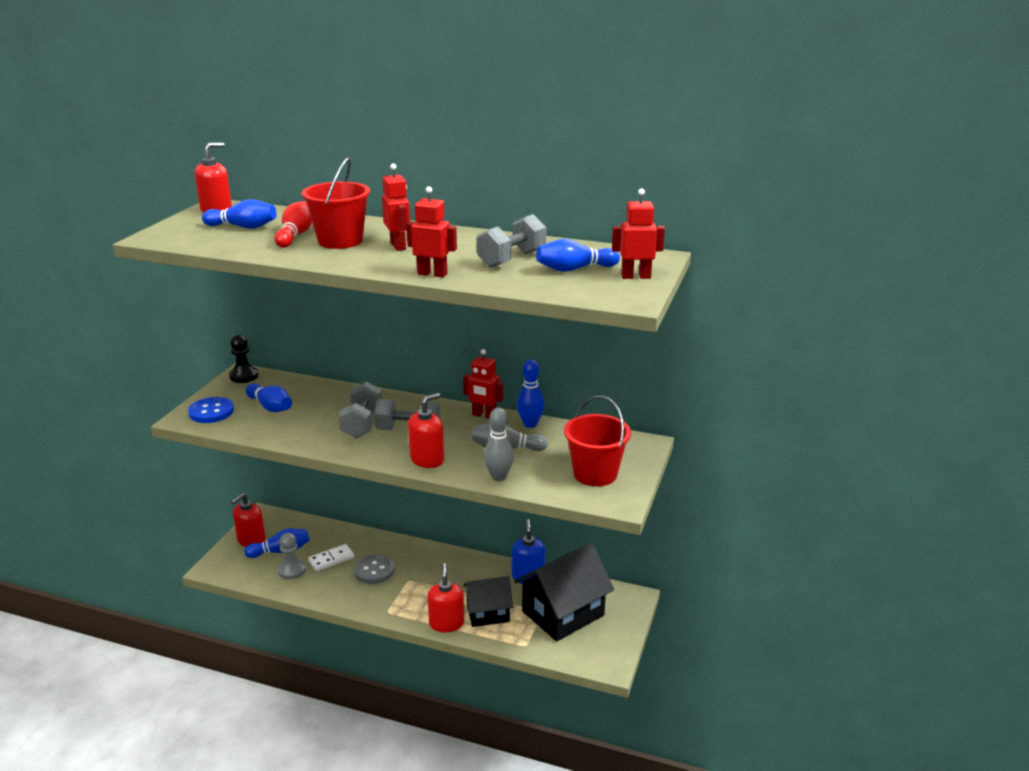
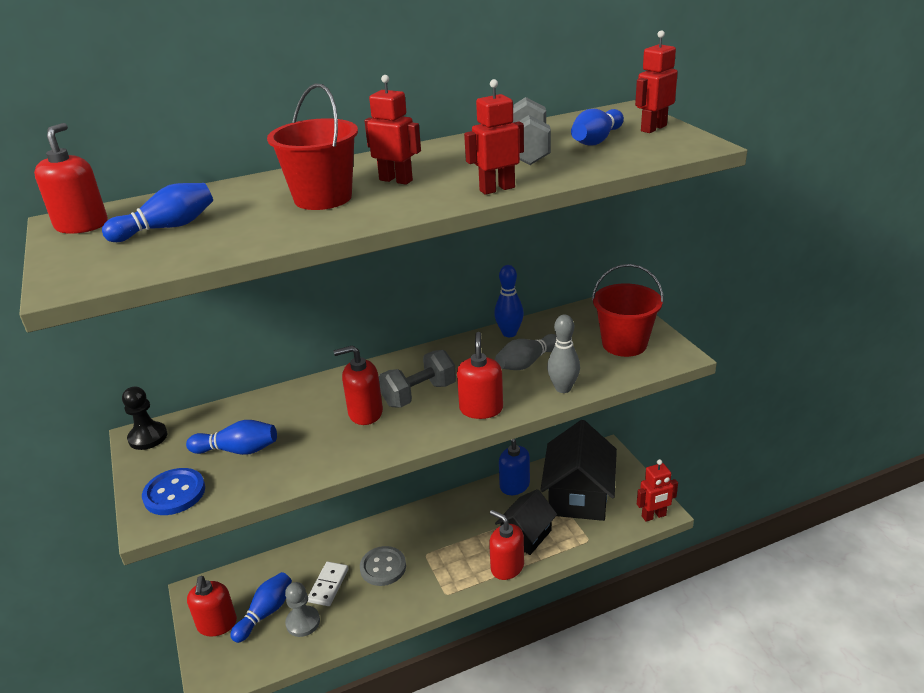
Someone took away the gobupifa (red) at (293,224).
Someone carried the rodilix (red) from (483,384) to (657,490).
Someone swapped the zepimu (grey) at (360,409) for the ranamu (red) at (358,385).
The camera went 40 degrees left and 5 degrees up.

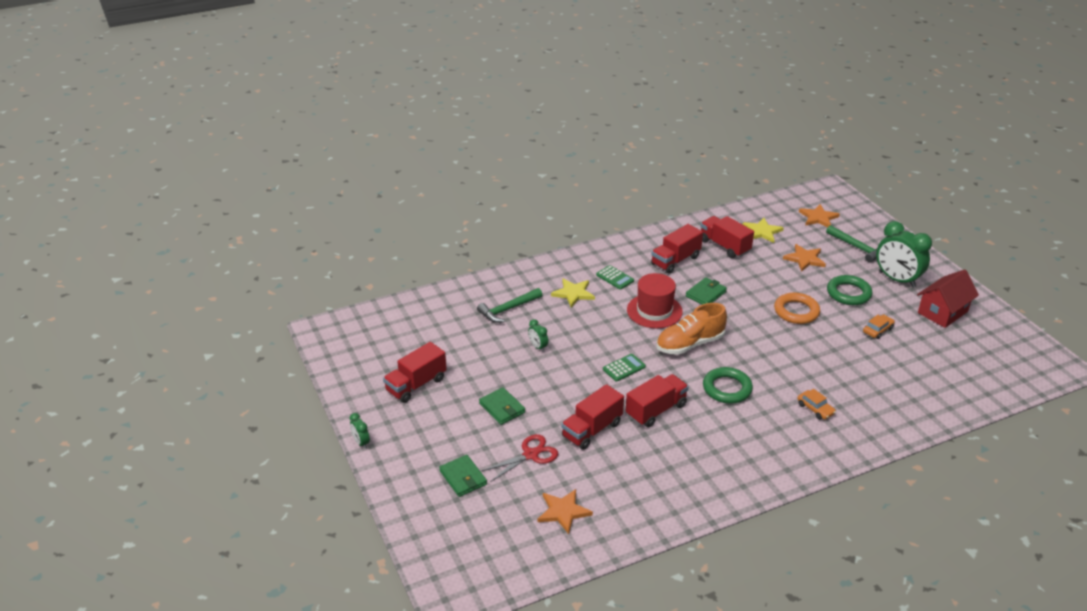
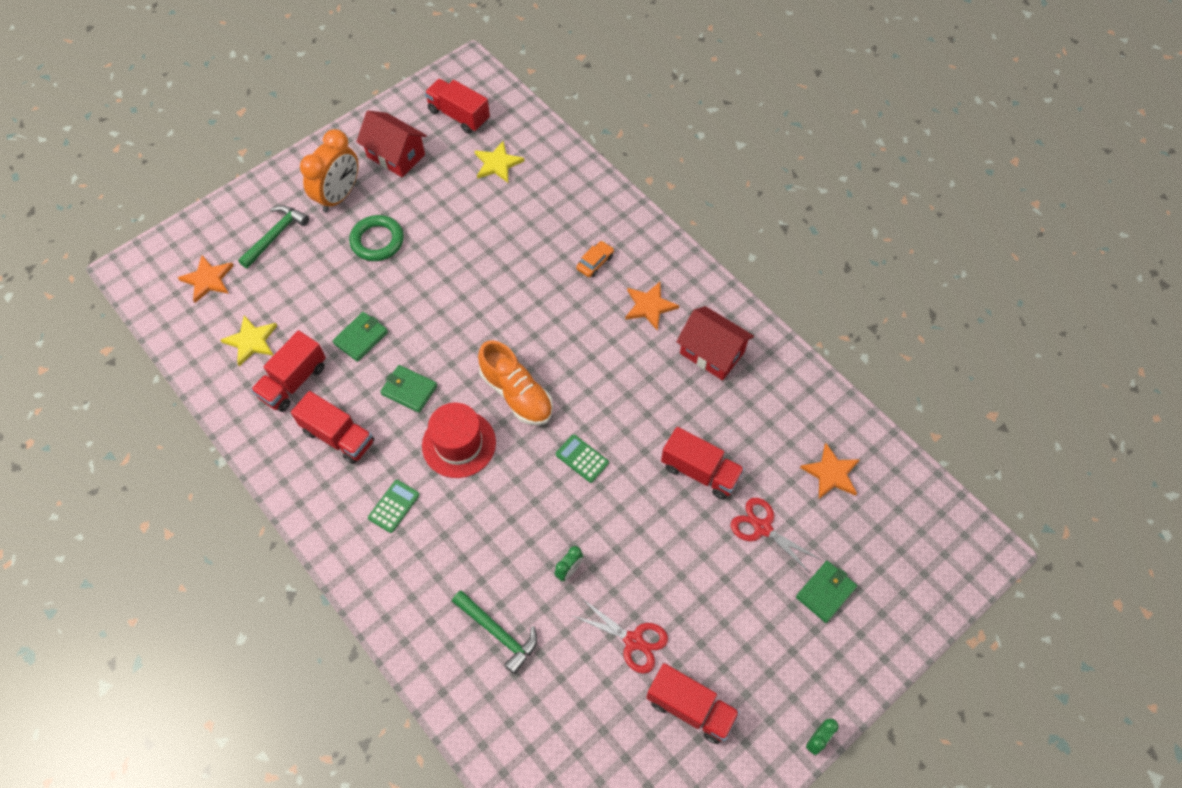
Someone repainted the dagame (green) at (904,254), which became the dagame (orange) at (329,170).
Someone carried the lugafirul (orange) from (804,258) to (652,306).
Someone carried the lugafirul (yellow) from (573,292) to (499,162).
Someone took away the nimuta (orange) at (797,308).
Someone took away the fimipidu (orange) at (879,326).
Someone took away the nimuta (green) at (728,385).
Someone carried the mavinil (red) from (657,400) to (457,106).
Someone carried the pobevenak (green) from (502,406) to (360,337).
Someone put down the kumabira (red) at (715,343).
Someone put down the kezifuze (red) at (620,636).
The camera went 105 degrees left and 25 degrees up.

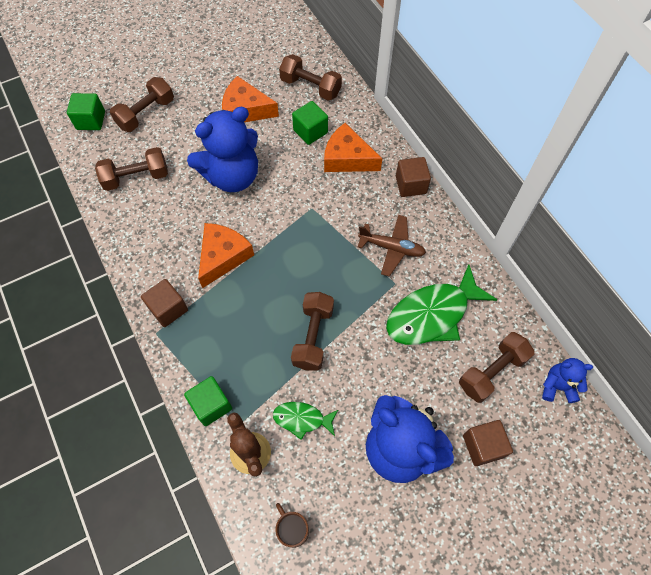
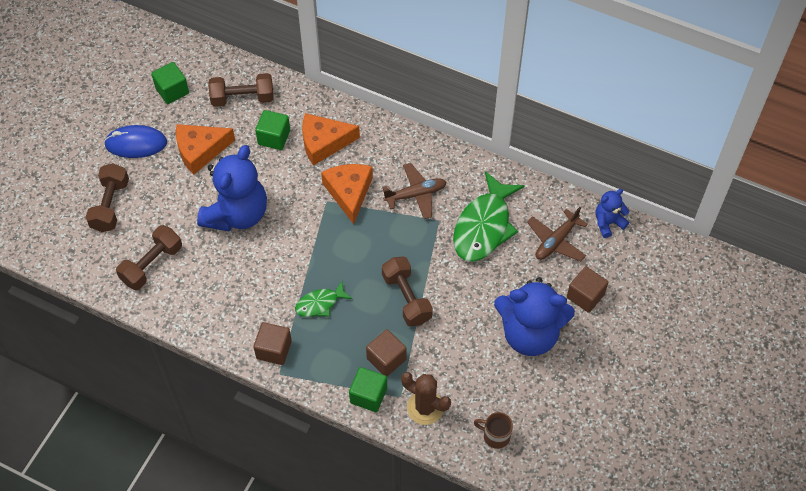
Someone carried the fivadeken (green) from (86,111) to (170,83).
Someone carried the fivadeken (brown) from (413,177) to (386,352).
Someone carried the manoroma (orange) from (226,255) to (347,194).
Someone swapped the zepimu (brown) at (497,367) for the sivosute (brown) at (557,234).
Someone carried the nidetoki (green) from (305,421) to (324,298).
Someone put down the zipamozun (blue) at (135,141).
The camera went 35 degrees left and 5 degrees down.

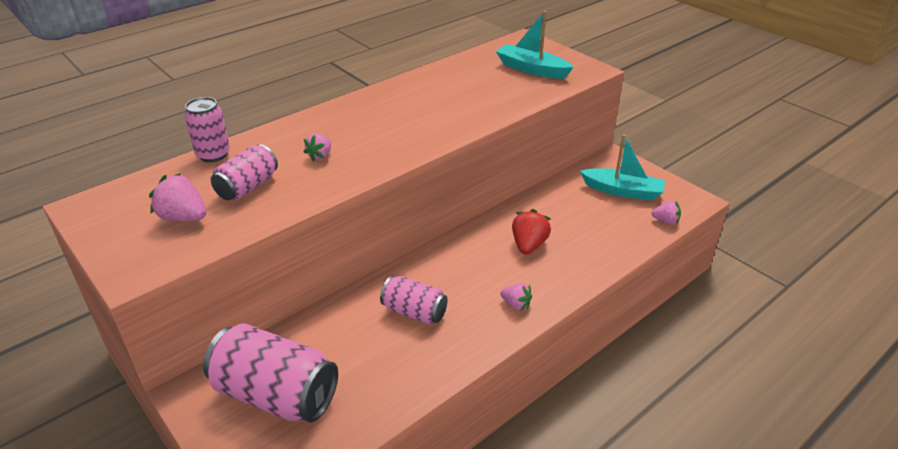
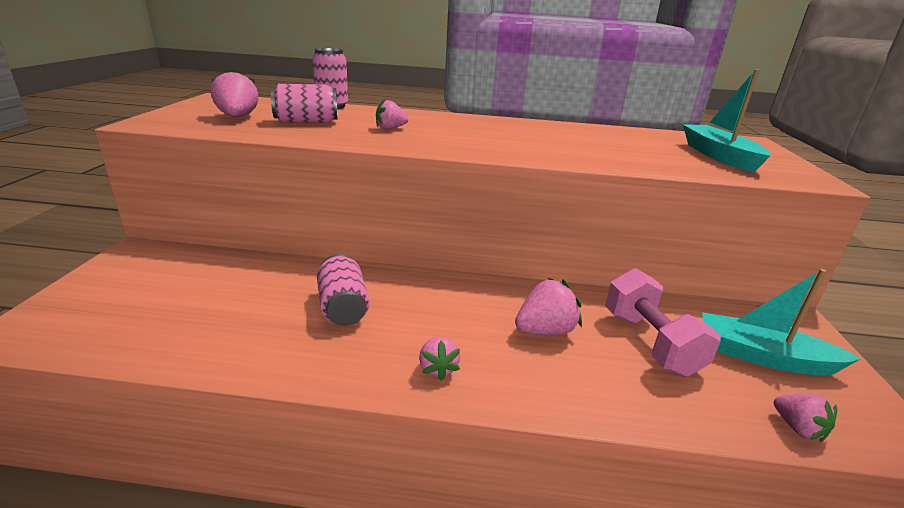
Someone rotated the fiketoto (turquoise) at (622,167) by 135 degrees clockwise.
Someone repainted the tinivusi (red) at (531,231), which became the tinivusi (pink) at (548,306).
Someone took away the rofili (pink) at (270,372).
Someone put down the zepimu (pink) at (663,322).
The camera went 45 degrees right and 10 degrees down.

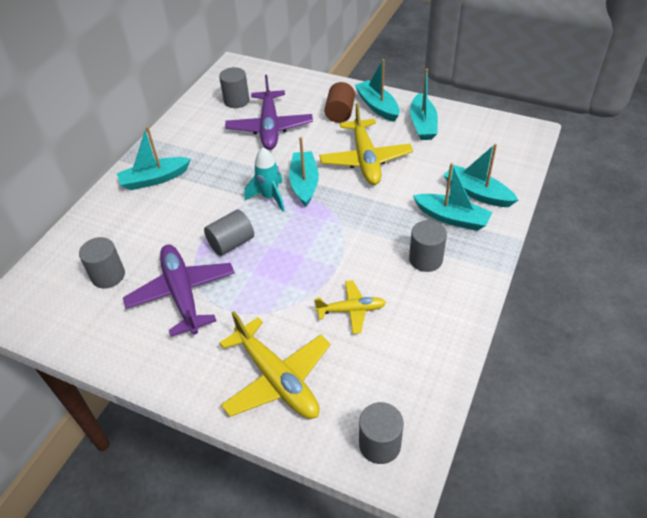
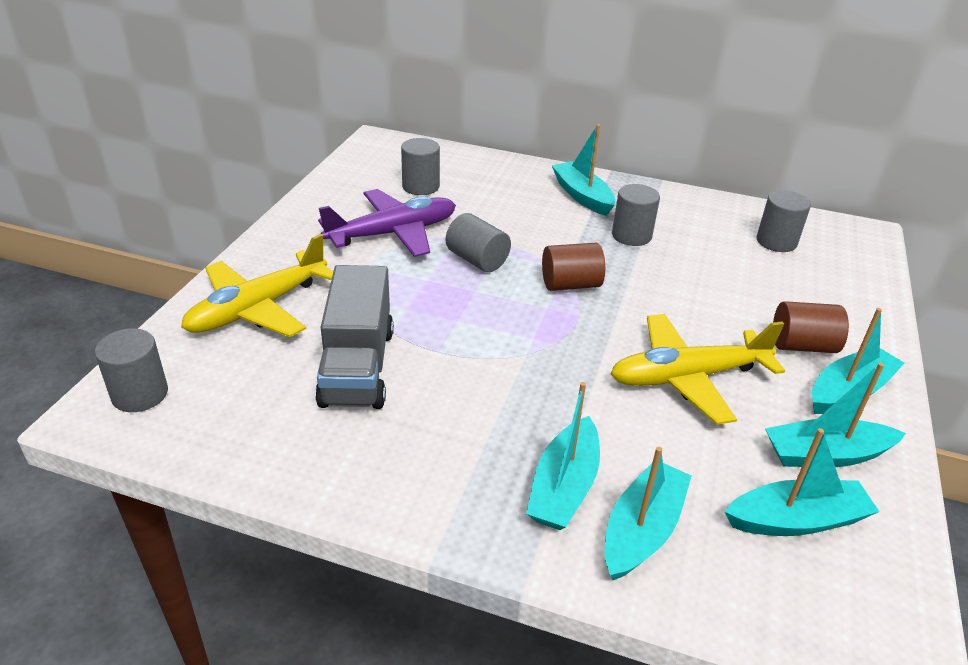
Someone took away the sivosute (purple) at (269,112).
Someone carried the fiketoto (turquoise) from (304,171) to (801,482).
Someone swapped the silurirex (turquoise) at (265,180) for the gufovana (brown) at (573,267).
Someone carried the gufovana (grey) from (428,246) to (636,215).
Someone swapped the sivosute (yellow) at (350,307) for the mavinil (grey) at (354,337).
The camera went 80 degrees right and 10 degrees down.

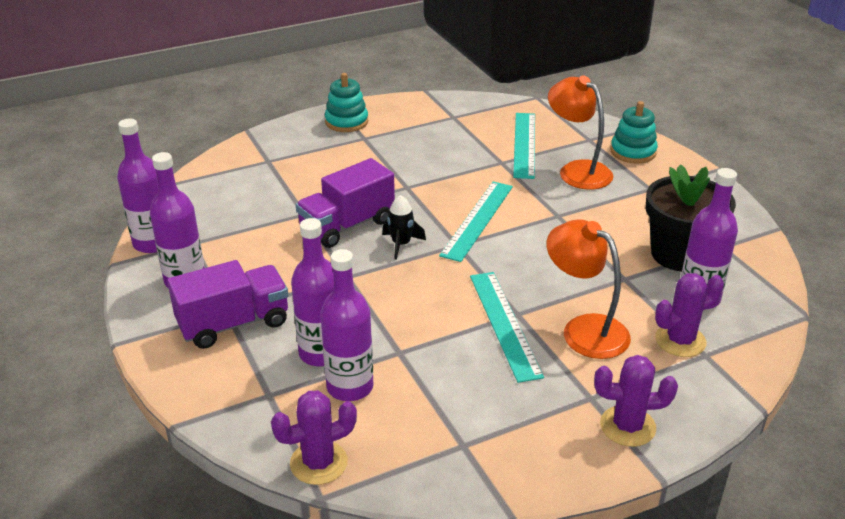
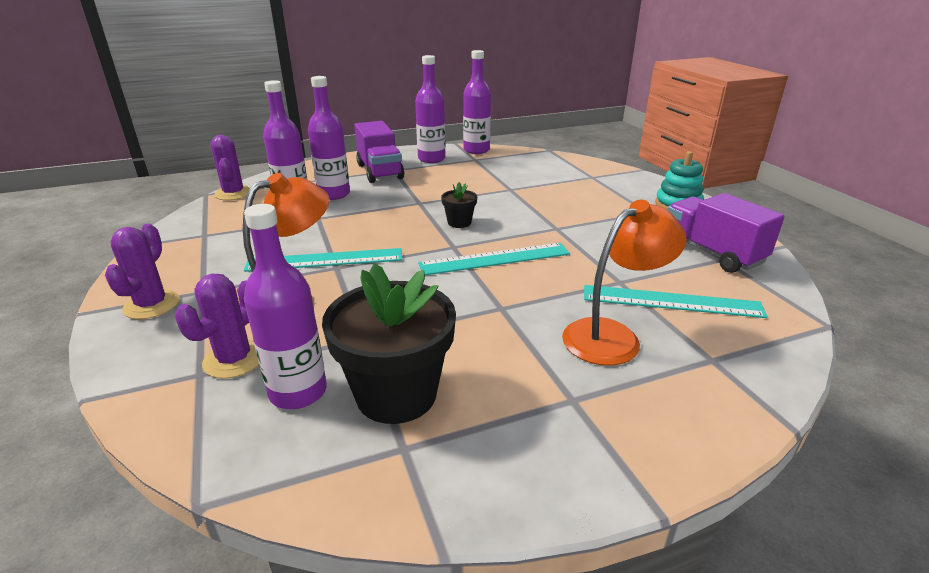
Someone took away the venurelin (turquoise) at (634,132).
Someone carried the mavinil (purple) from (345,203) to (726,233).
Someone rotated the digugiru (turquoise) at (476,221) by 45 degrees counterclockwise.
Someone swapped the silurirex (black) at (404,227) for the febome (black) at (459,205).
Someone rotated the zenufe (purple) at (689,315) by 45 degrees clockwise.
The camera went 95 degrees right and 5 degrees down.

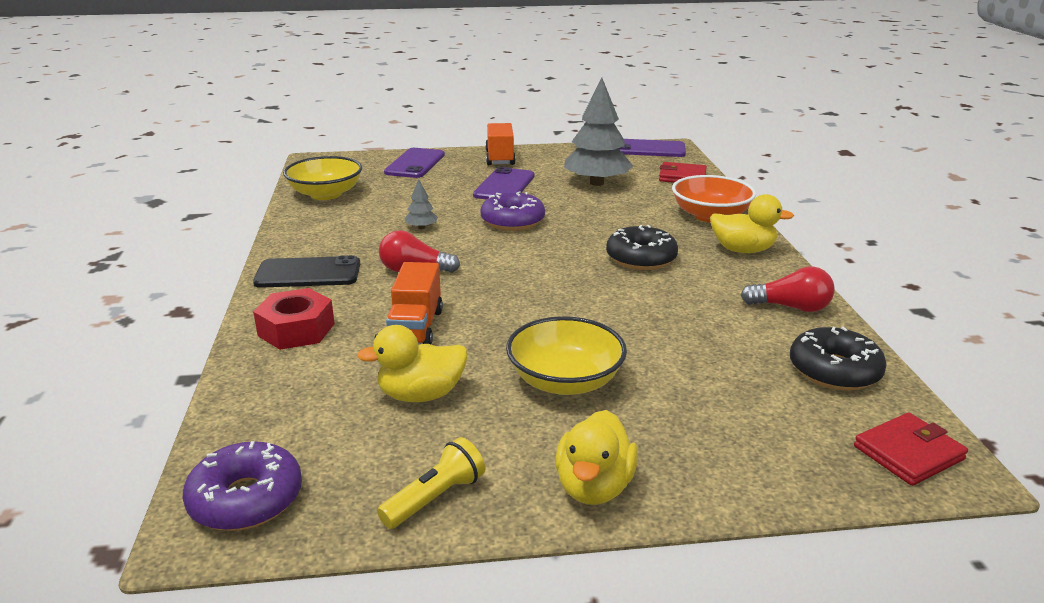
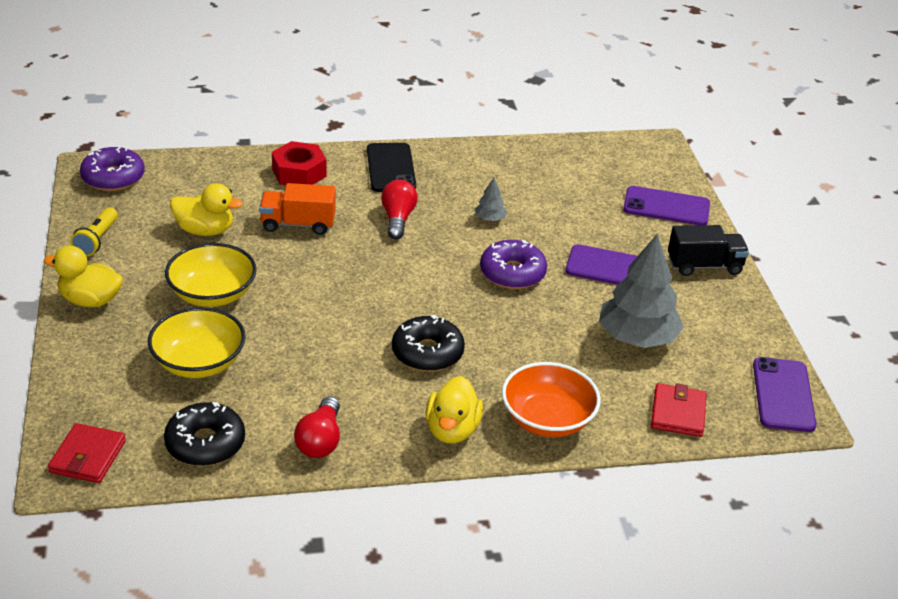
Someone repainted the mavinil (orange) at (500,144), which became the mavinil (black) at (708,250).
Someone carried the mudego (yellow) from (322,178) to (197,342).
Someone rotated the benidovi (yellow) at (412,363) by 120 degrees clockwise.
Someone rotated the pobevenak (red) at (911,449) by 45 degrees clockwise.
Someone rotated the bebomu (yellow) at (431,483) by 60 degrees clockwise.
The camera went 85 degrees right and 10 degrees up.

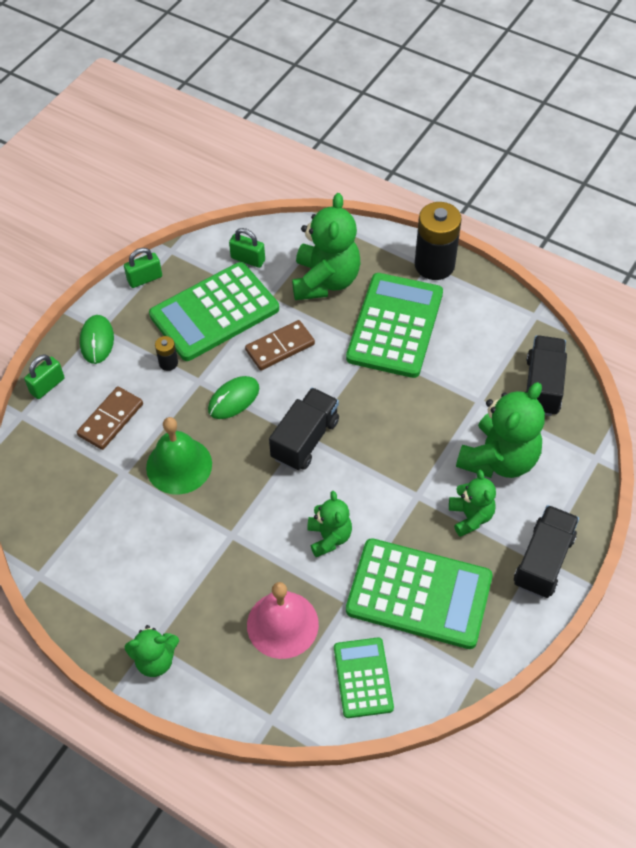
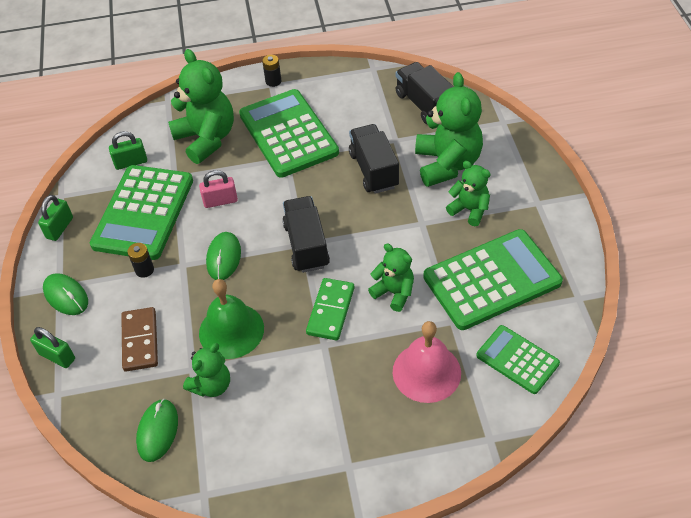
Someone scaled the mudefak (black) at (438,241) by 0.45.
Someone swapped the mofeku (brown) at (280,345) for the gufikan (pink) at (218,189).
Someone rotated the gufikan (green) at (44,376) by 60 degrees counterclockwise.
Someone carried the mavinil (black) from (546,551) to (374,159).
Someone carried the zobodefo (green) from (152,651) to (206,370).
Someone put down the mofeku (green) at (330,309).
Someone put down the zipamozun (green) at (157,430).
The camera went 40 degrees left and 5 degrees down.

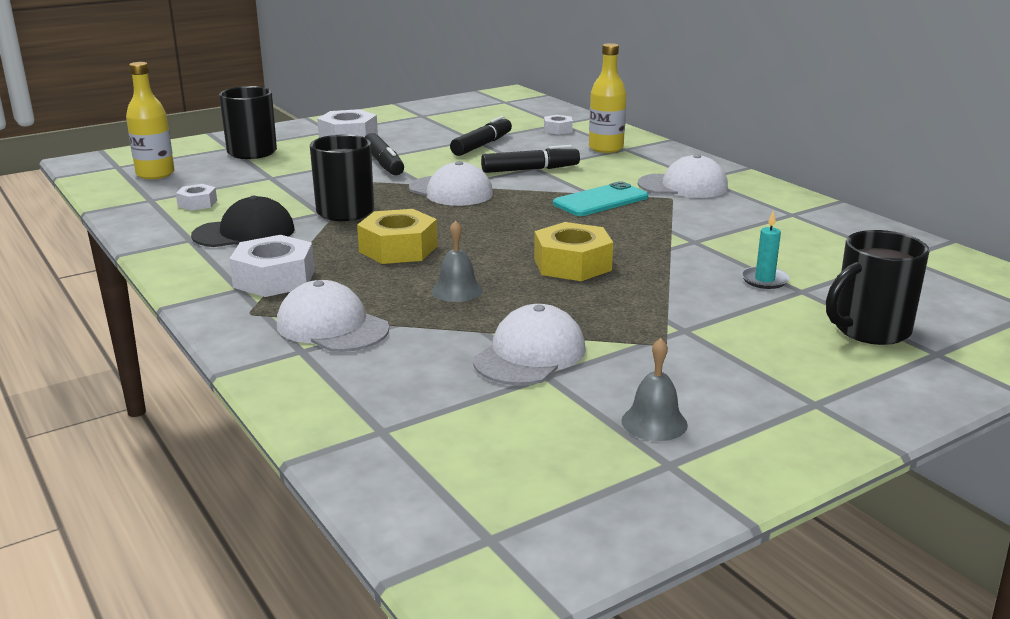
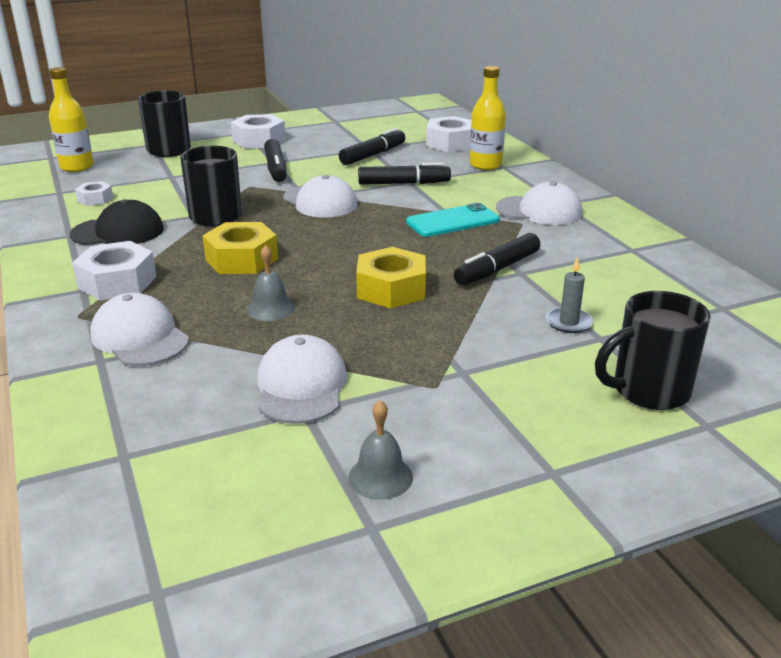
Someone scaled the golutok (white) at (558,125) by 1.81.
Someone repainted the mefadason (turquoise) at (765,249), which became the mefadason (grey) at (569,295).
Someone rotated the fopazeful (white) at (529,344) by 45 degrees counterclockwise.
Someone put down the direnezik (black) at (497,259).
The camera went 10 degrees right and 5 degrees up.

